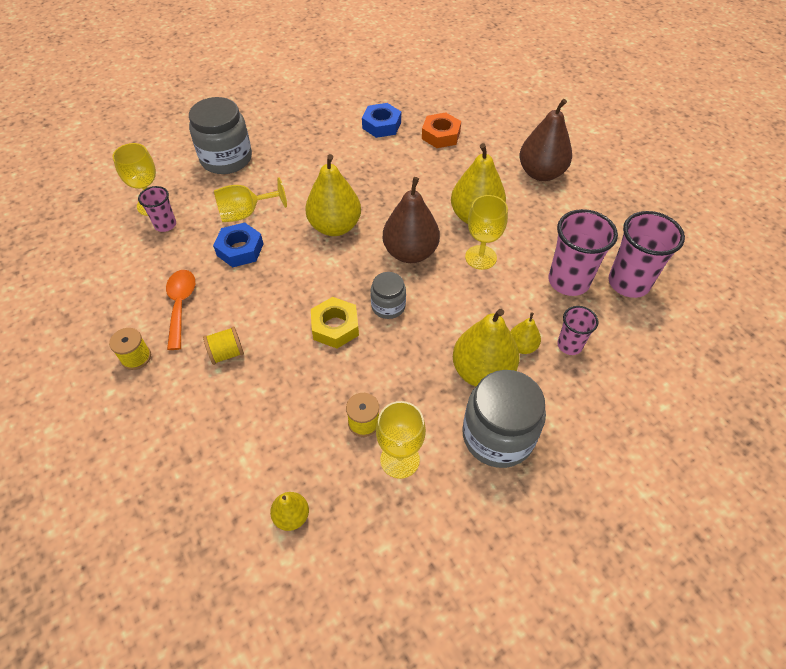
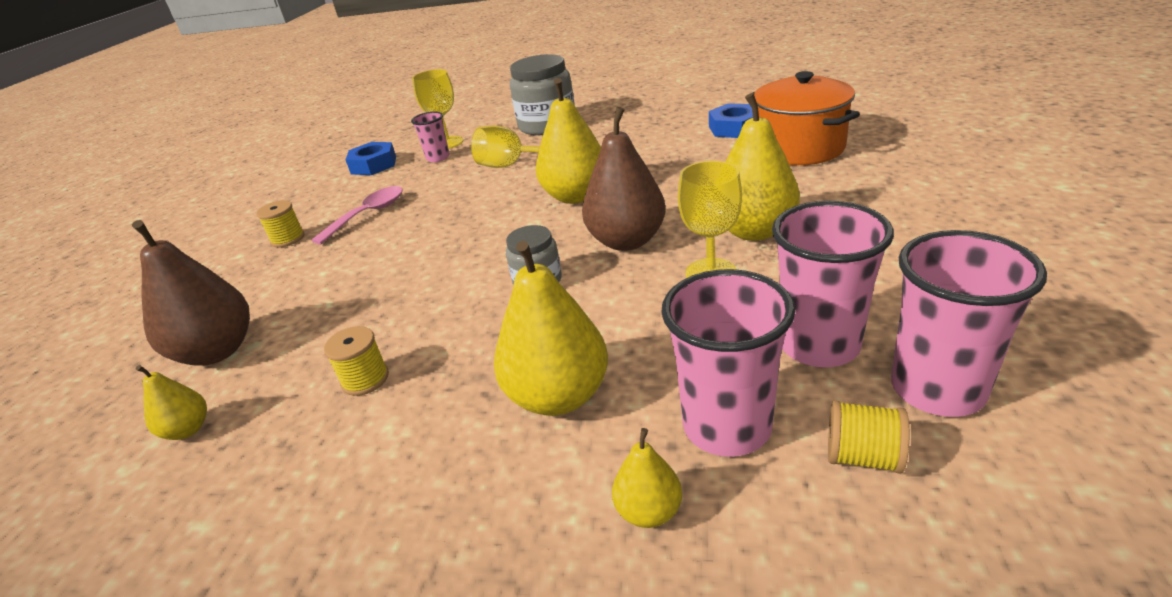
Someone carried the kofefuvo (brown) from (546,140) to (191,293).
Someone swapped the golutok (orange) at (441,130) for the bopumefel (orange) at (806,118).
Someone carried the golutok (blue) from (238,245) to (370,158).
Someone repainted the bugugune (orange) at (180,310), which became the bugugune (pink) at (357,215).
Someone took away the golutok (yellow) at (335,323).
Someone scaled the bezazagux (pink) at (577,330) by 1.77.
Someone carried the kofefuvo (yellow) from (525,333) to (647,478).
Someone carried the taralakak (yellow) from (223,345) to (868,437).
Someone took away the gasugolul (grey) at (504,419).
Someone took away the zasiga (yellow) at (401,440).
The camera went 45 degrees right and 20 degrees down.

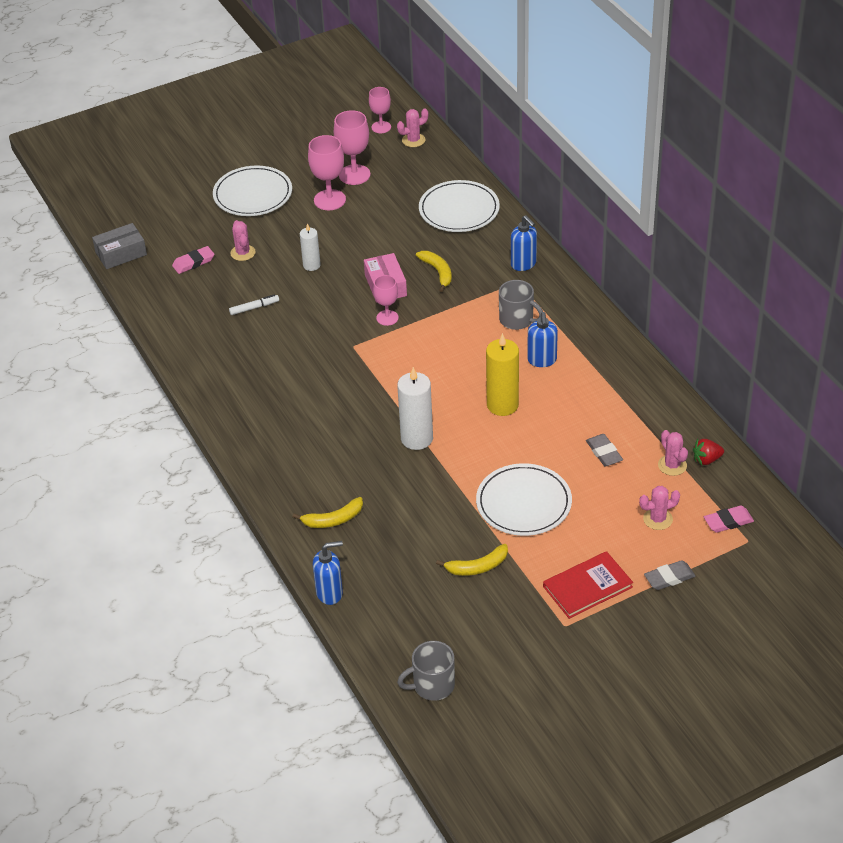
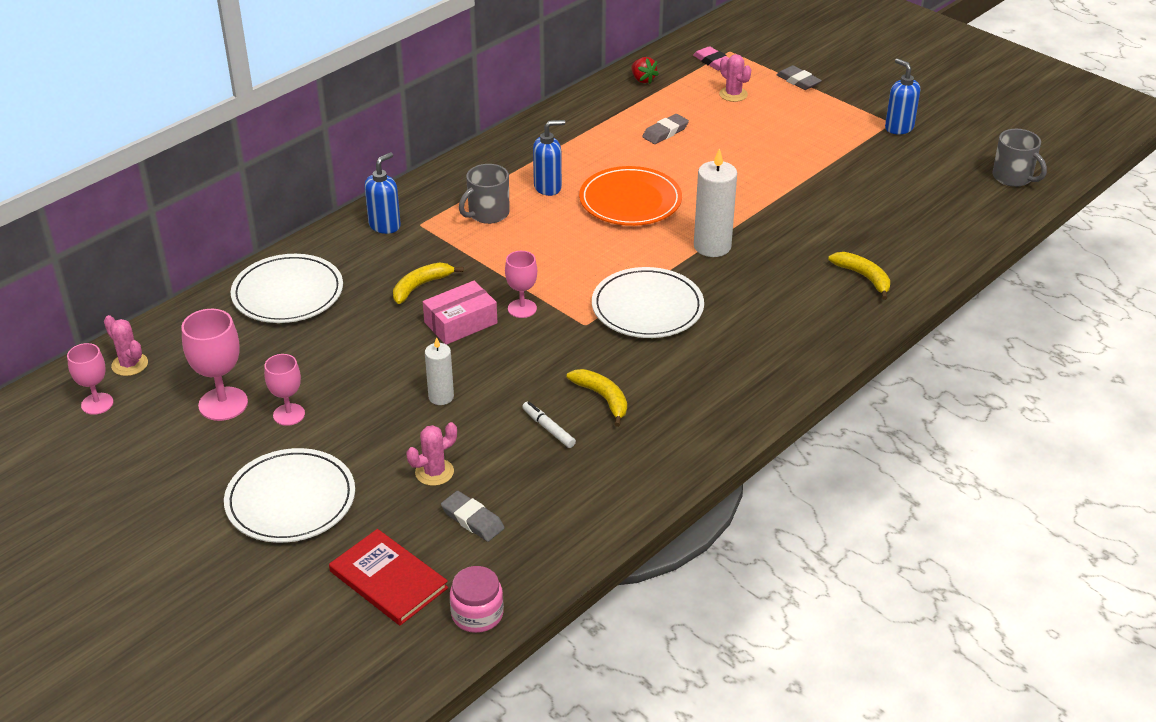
Someone scaled the zasiga (pink) at (327,172) by 0.64.
Someone swapped the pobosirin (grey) at (119,246) for the gasugolul (pink) at (477,599).
Someone repainted the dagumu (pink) at (193,260), which became the dagumu (grey) at (473,516).
Someone rotated the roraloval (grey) at (521,305) by 150 degrees counterclockwise.
Someone swapped the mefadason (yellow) at (502,374) for the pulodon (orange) at (630,196).
Someone took away the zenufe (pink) at (673,453).
Someone carried the pulodon (white) from (524,499) to (648,302).
Someone carried the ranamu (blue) from (328,573) to (902,96).
Someone carried the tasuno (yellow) from (472,560) to (597,398).
Someone carried the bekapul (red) from (588,585) to (388,577).
The camera went 110 degrees left and 5 degrees down.

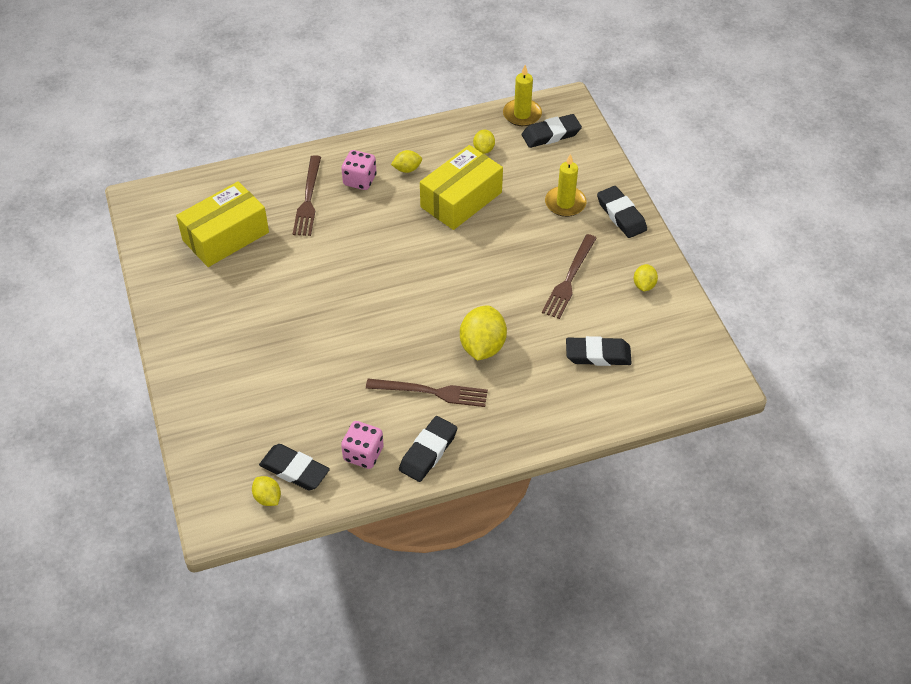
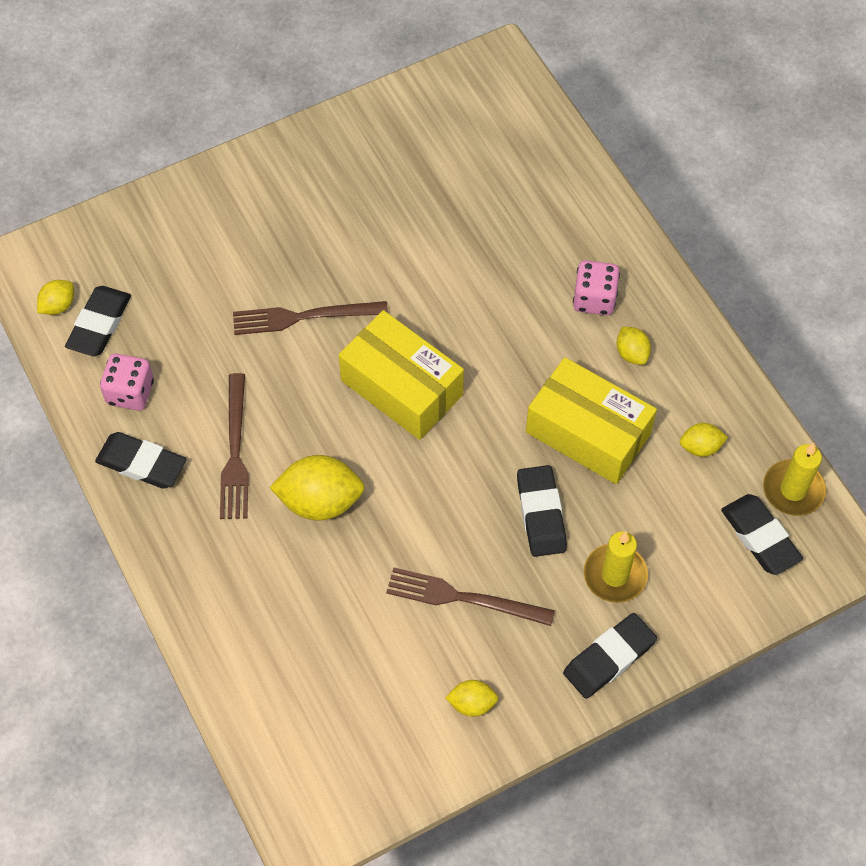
Someone carried the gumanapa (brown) from (307,195) to (310,318).
Someone carried the pobosirin (yellow) from (222,224) to (401,375).
Someone carried the dagumu (black) from (599,351) to (542,511).
The camera went 80 degrees right and 10 degrees up.

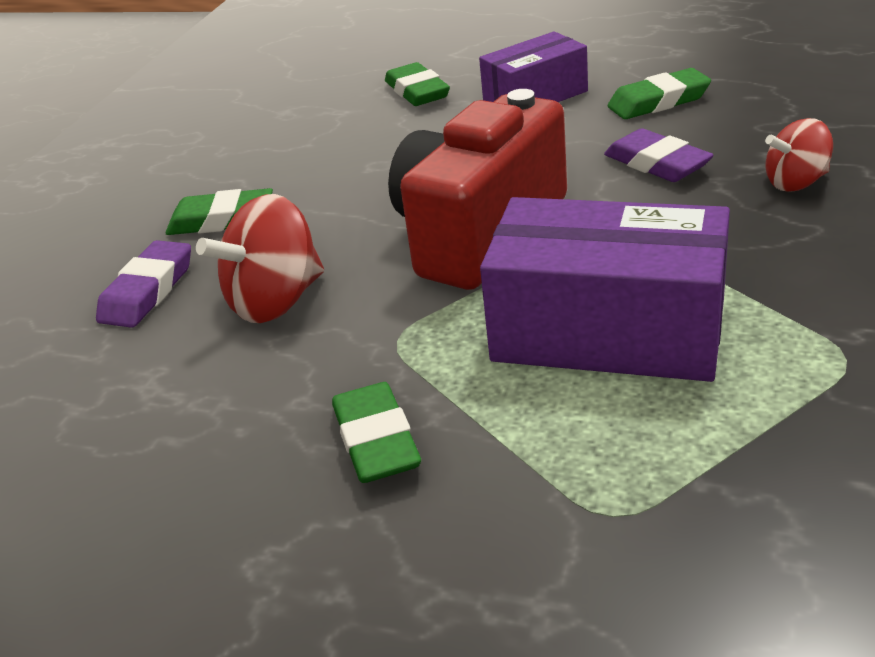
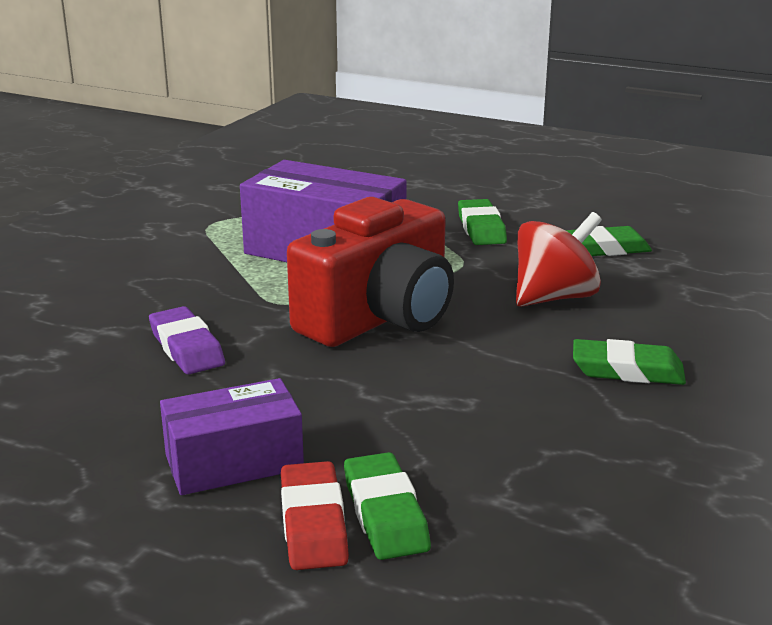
Someone carried the dagumu (green) from (659,93) to (608,241).
Someone took away the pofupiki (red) at (799,155).
Someone took away the dagumu (purple) at (143,284).
Someone put down the dagumu (red) at (315,515).
The camera went 175 degrees left and 10 degrees down.

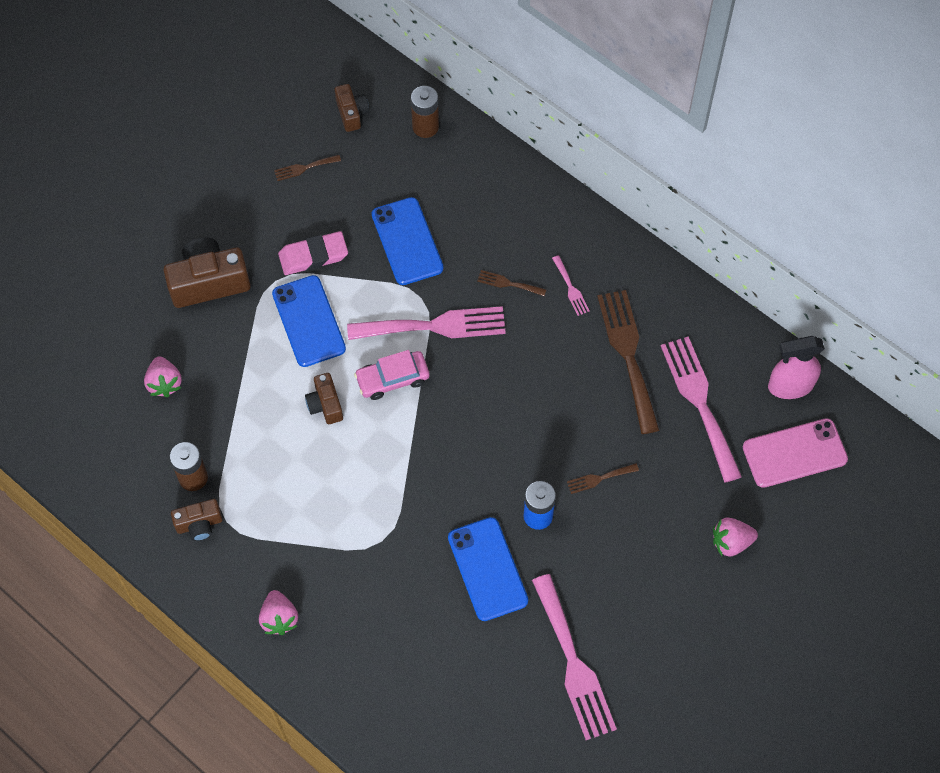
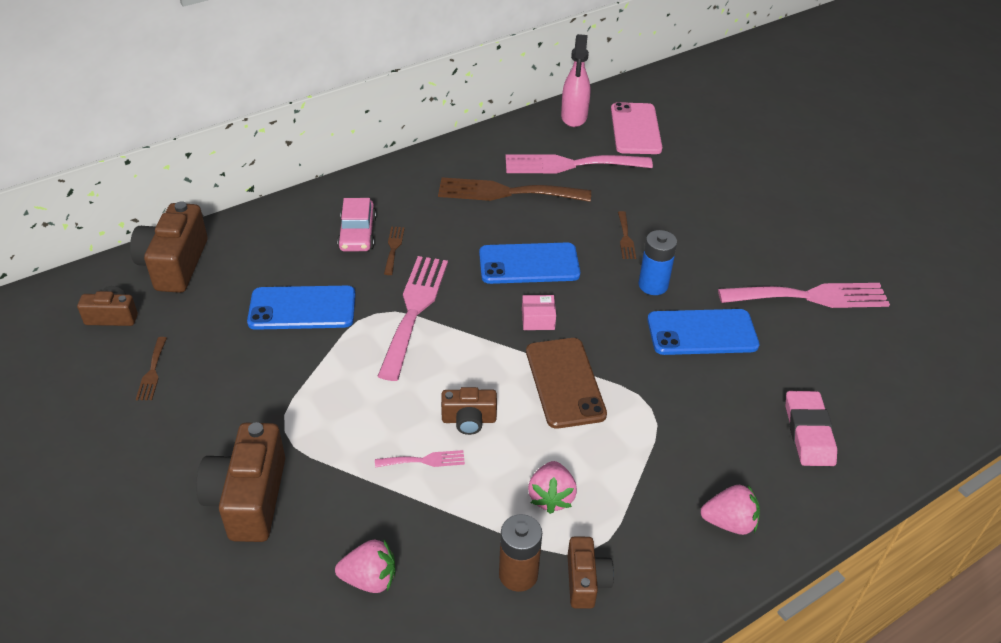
Someone swapped the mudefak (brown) at (425,112) for the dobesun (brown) at (169,247).
Someone carried the dagumu (pink) from (313,253) to (811,428).
Someone carried the gumanapa (pink) from (571,285) to (420,459).
Someone rotated the gumanapa (brown) at (511,283) by 150 degrees clockwise.
Someone carried the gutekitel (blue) from (309,321) to (529,263).
Someone carried the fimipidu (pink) from (392,375) to (357,224).
Someone carried the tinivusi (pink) from (735,537) to (552,487).
Someone put down the pobosirin (pink) at (539,312).
Someone put down the gutekitel (brown) at (566,383).
The camera went 75 degrees left and 20 degrees down.

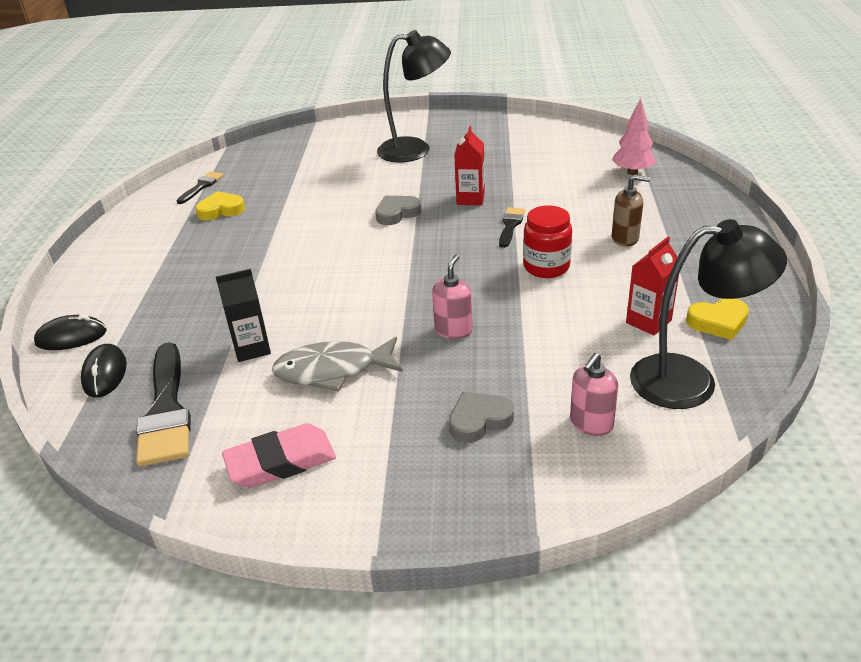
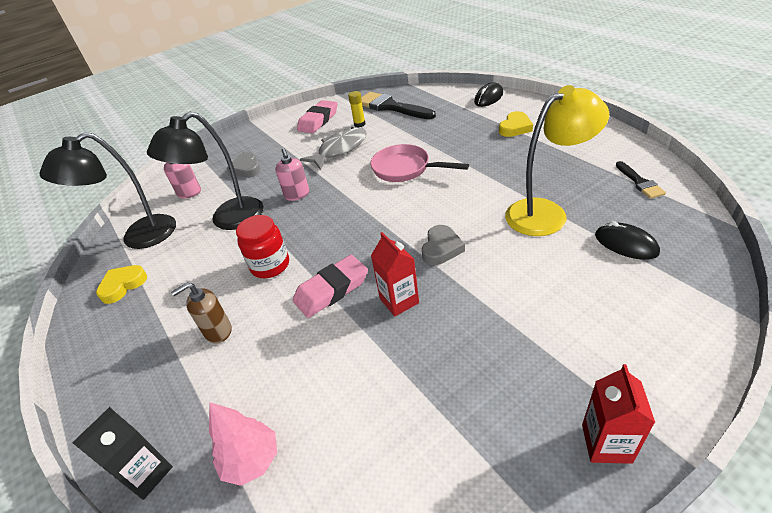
Someone carried the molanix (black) from (414,96) to (205,170).
Someone carried the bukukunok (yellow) from (220,205) to (516,124).
Someone swapped the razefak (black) at (512,227) for the dagumu (pink) at (330,286).
Someone carried the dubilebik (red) from (652,286) to (618,414).
Someone carried the dubilebik (black) from (243,315) to (122,453).
Someone carried the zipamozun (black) from (104,371) to (627,240).
Someone rotated the bukukunok (grey) at (481,417) by 135 degrees clockwise.
Someone put down the molanix (yellow) at (557,160).
Someone put down the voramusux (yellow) at (356,109).
Someone put down the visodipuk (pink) at (419,163).
The camera went 145 degrees right and 5 degrees up.

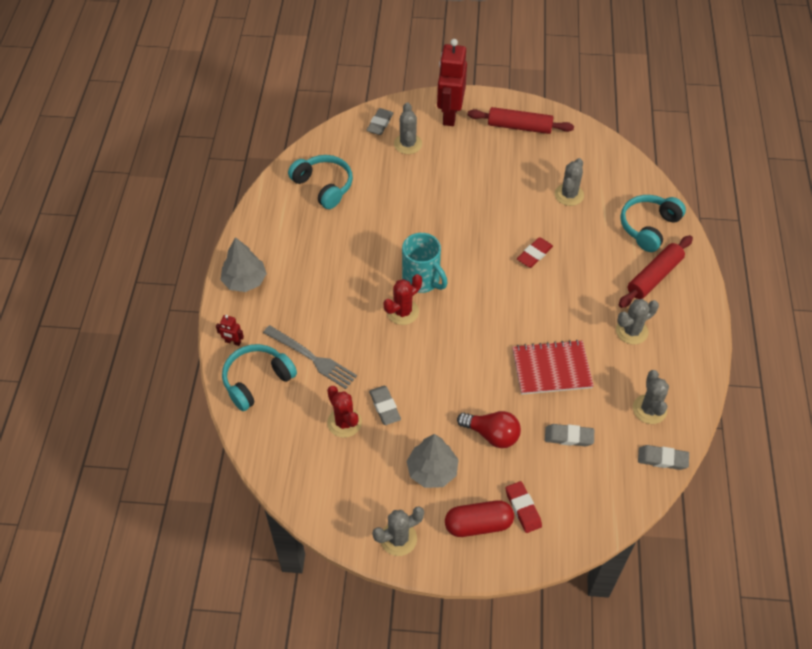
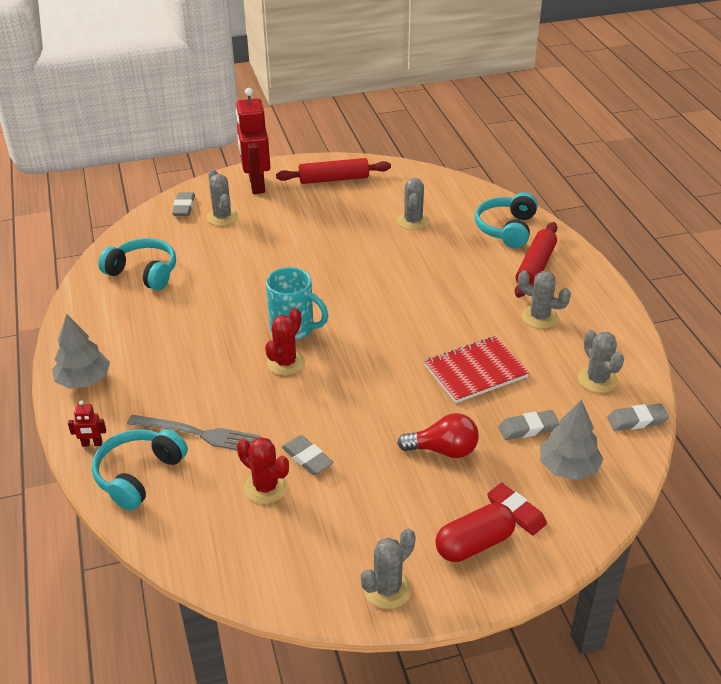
Someone took away the dagumu (red) at (535,252).
Someone rotated the zenufe (grey) at (637,322) by 75 degrees clockwise.
Someone carried the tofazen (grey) from (432,461) to (571,439).
The camera went 20 degrees left and 15 degrees down.

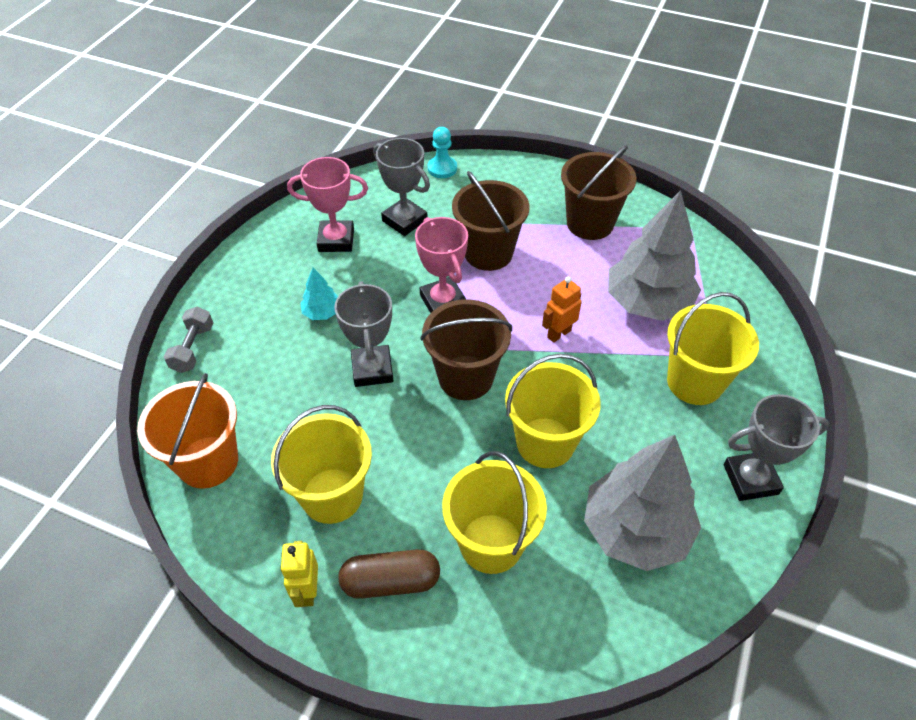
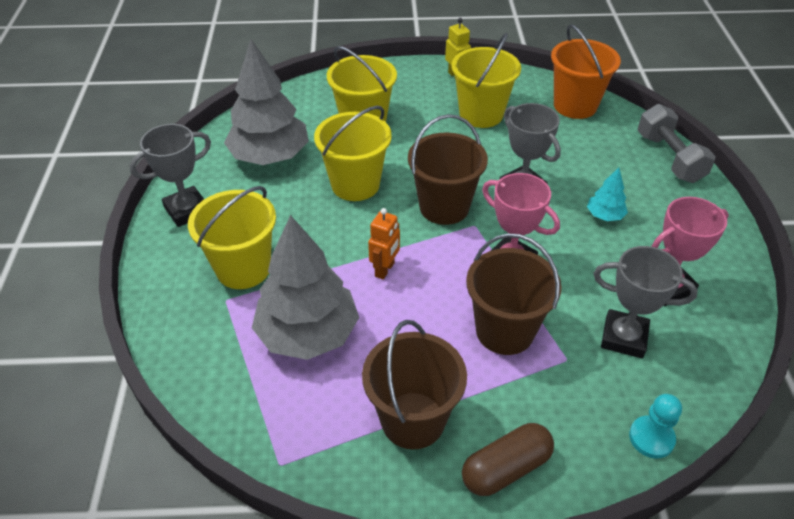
Someone scaled the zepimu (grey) at (188,340) by 1.51.
Someone carried the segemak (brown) from (389,574) to (508,459).
The camera went 155 degrees right and 5 degrees down.

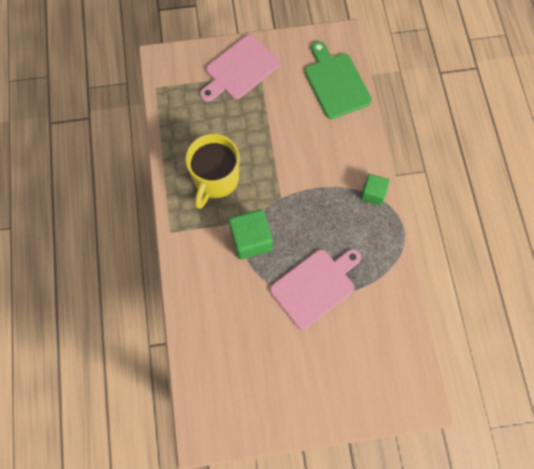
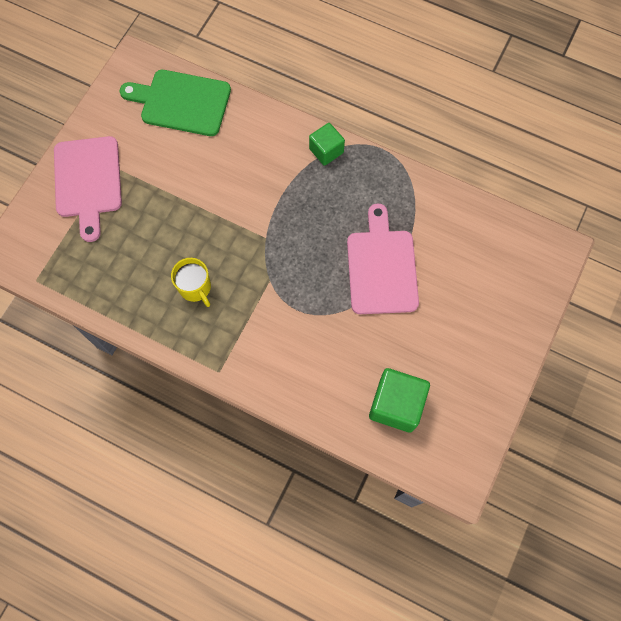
Someone scaled the roraloval (yellow) at (212,171) by 0.56.
Someone carried the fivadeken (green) from (251,234) to (399,400).
The camera went 55 degrees left and 0 degrees up.

